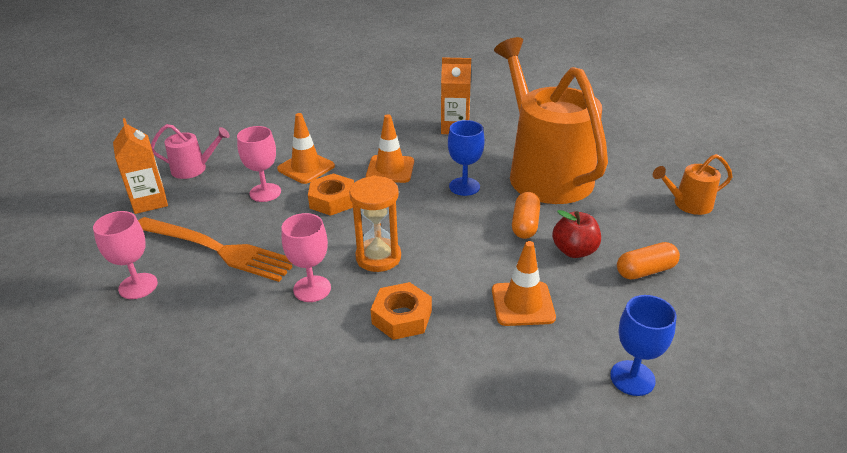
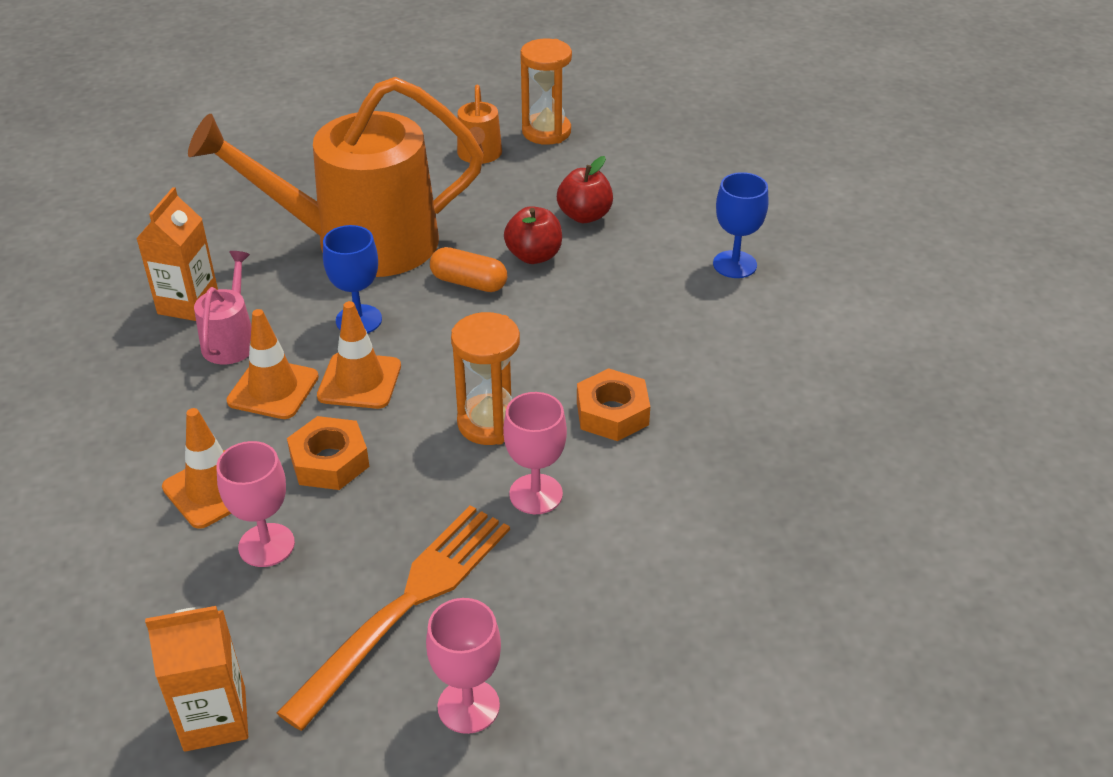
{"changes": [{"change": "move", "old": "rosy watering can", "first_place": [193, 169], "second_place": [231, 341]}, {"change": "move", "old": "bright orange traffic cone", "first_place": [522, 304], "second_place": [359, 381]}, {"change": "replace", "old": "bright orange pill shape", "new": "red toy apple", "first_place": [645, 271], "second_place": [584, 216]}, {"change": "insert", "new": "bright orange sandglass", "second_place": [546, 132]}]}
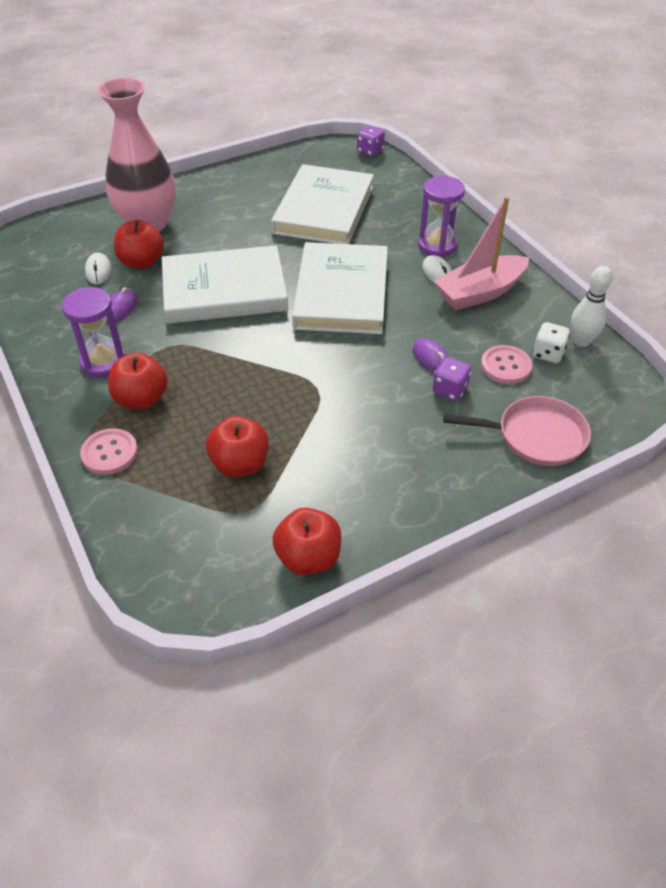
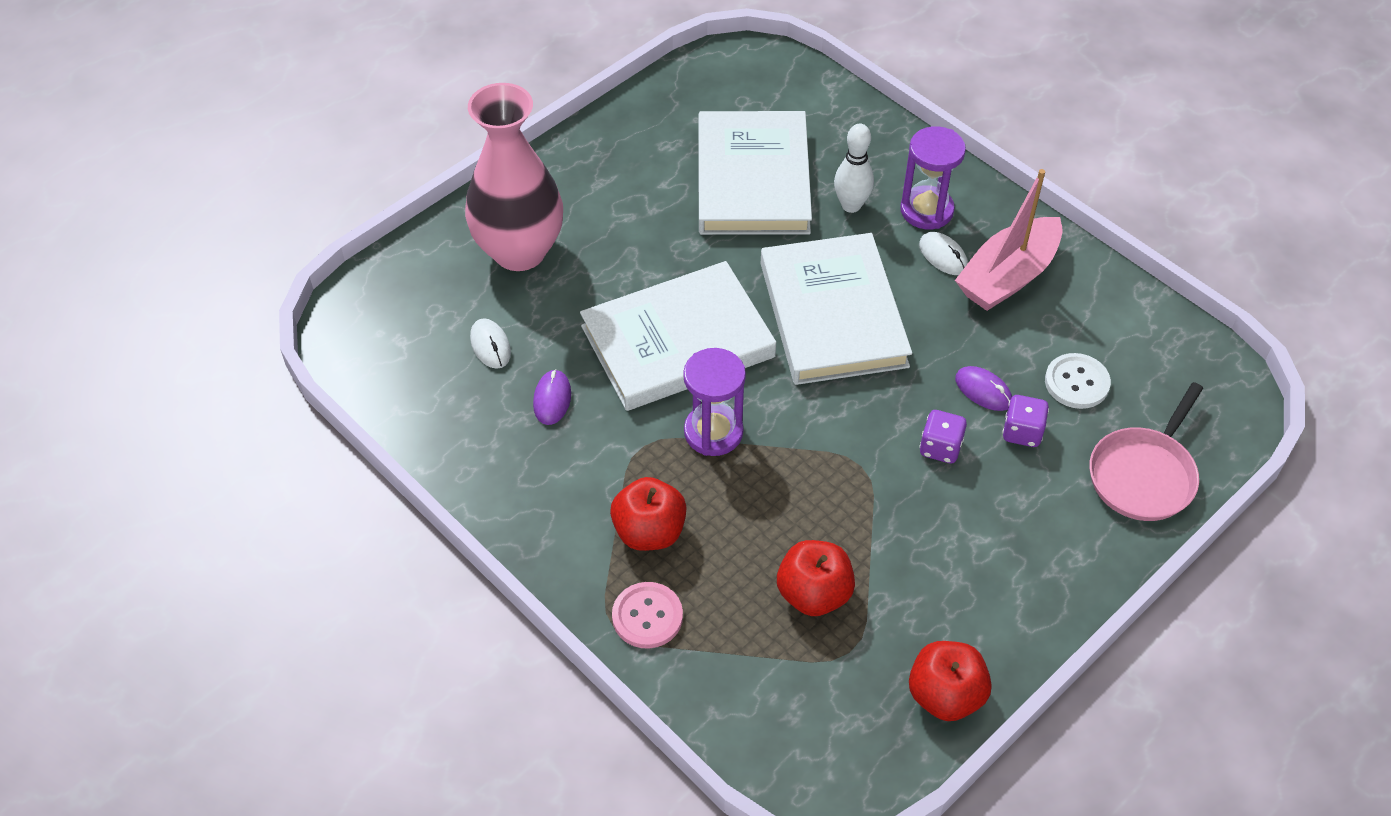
{"changes": [{"change": "move", "old": "violet sandglass", "first_place": [103, 362], "second_place": [713, 432]}, {"change": "delete", "old": "red toy apple", "first_place": [142, 262]}, {"change": "move", "old": "violet game die", "first_place": [370, 151], "second_place": [940, 448]}, {"change": "rotate", "old": "rosy pan", "first_place": [536, 436], "second_place": [1143, 475], "degrees": 135}, {"change": "recolor", "old": "rosy shirt button", "new": "white shirt button", "first_place": [505, 366], "second_place": [1076, 382]}, {"change": "delete", "old": "white game die", "first_place": [548, 354]}, {"change": "move", "old": "white skittle", "first_place": [581, 341], "second_place": [851, 205]}]}
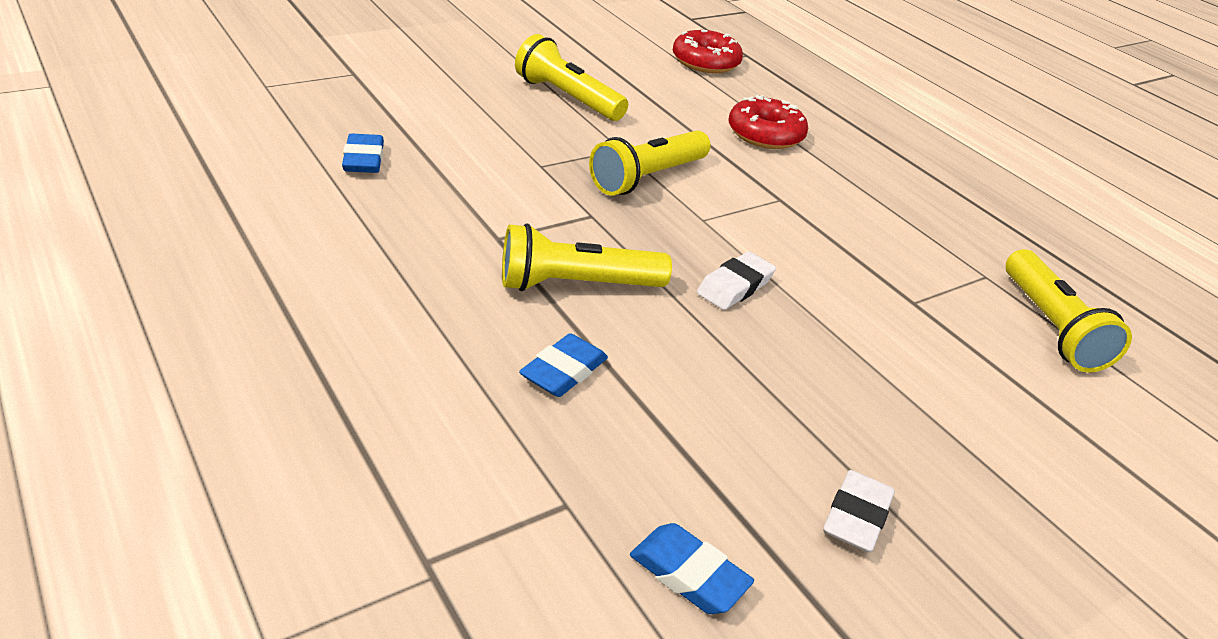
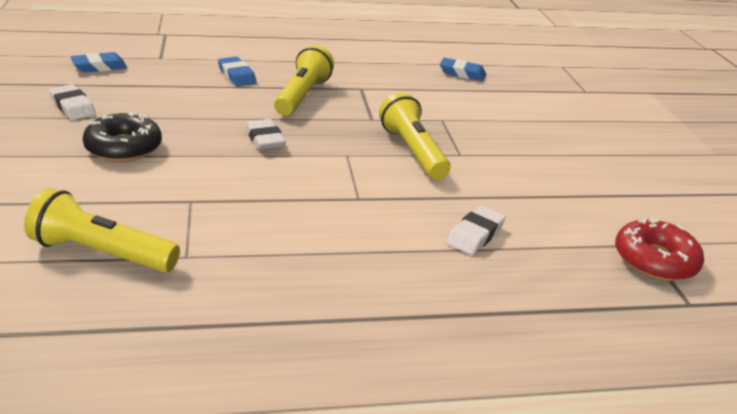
{"changes": [{"change": "delete", "old": "yellow pocket torch", "first_place": [567, 98]}, {"change": "replace", "old": "red doughnut", "new": "white pencil eraser", "first_place": [765, 134], "second_place": [475, 235]}, {"change": "insert", "new": "black doughnut", "second_place": [123, 147]}]}
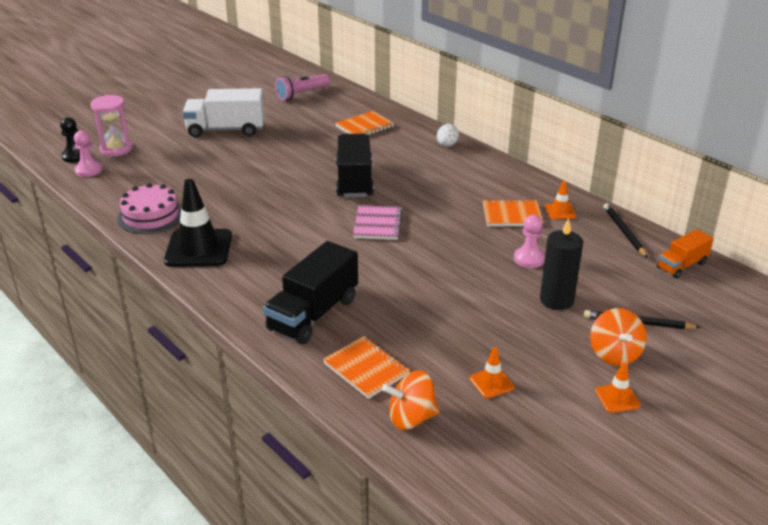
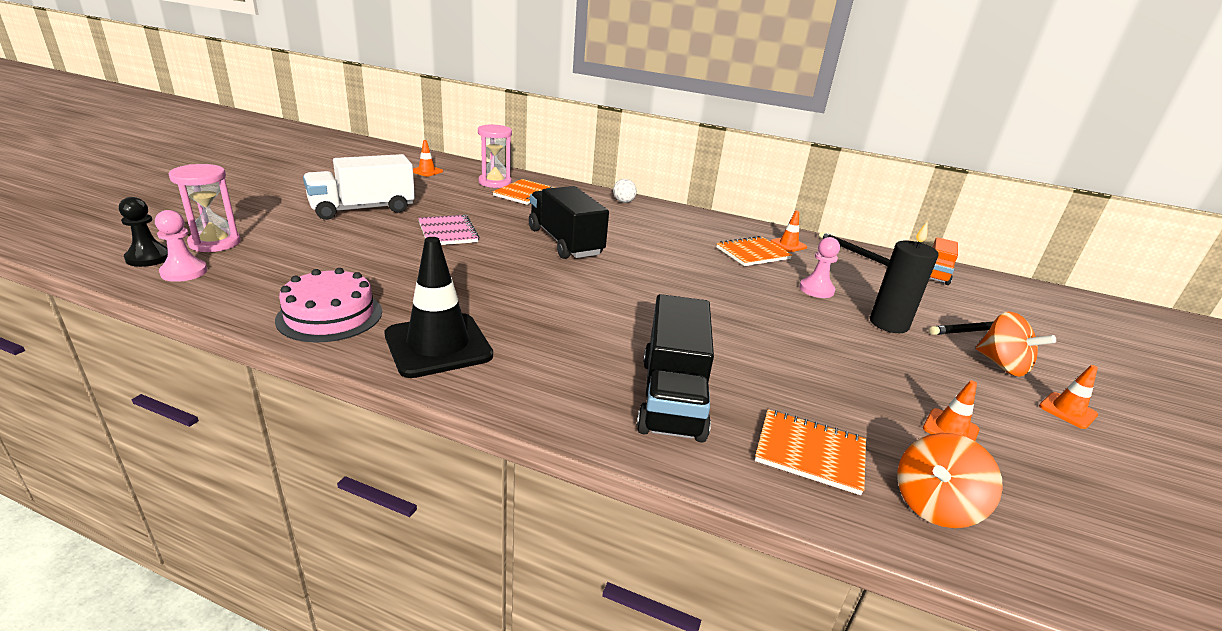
{"changes": [{"change": "replace", "old": "rosy pocket torch", "new": "bright orange traffic cone", "first_place": [302, 94], "second_place": [426, 171]}, {"change": "move", "old": "rosy notebook", "first_place": [378, 224], "second_place": [448, 232]}, {"change": "insert", "new": "rosy sandglass", "second_place": [495, 182]}]}
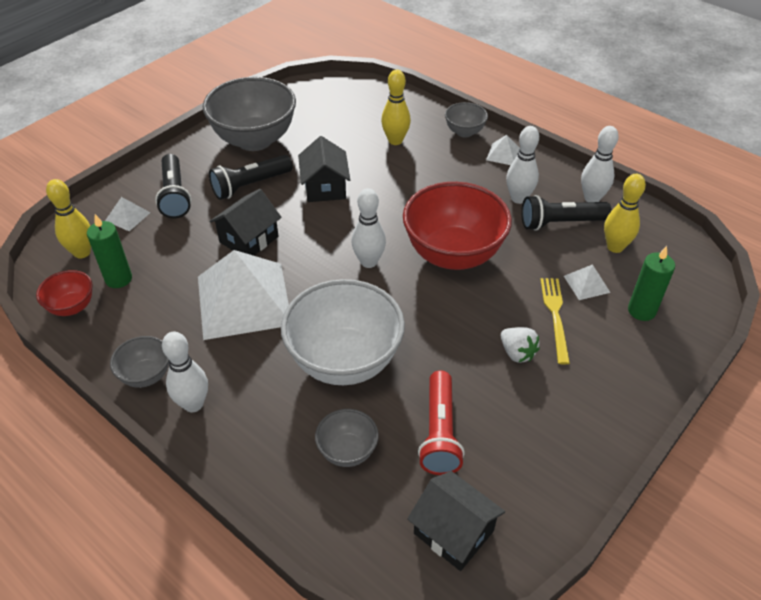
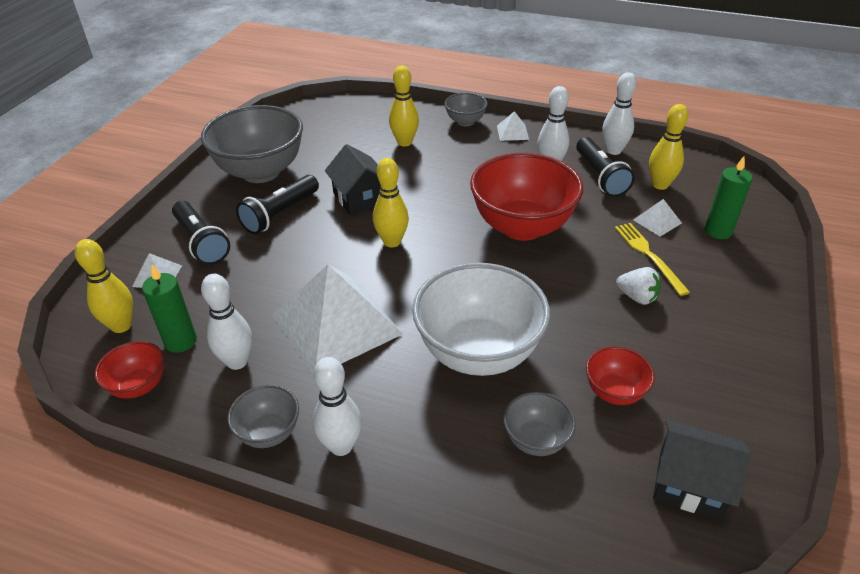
{"changes": [{"change": "delete", "old": "black house", "first_place": [249, 239]}, {"change": "move", "old": "white skittle", "first_place": [369, 262], "second_place": [237, 361]}, {"change": "replace", "old": "red pocket torch", "new": "red serving bowl", "first_place": [439, 433], "second_place": [614, 392]}, {"change": "rotate", "old": "black pocket torch", "first_place": [560, 223], "second_place": [600, 177], "degrees": -75}, {"change": "insert", "new": "yellow skittle", "second_place": [392, 242]}]}
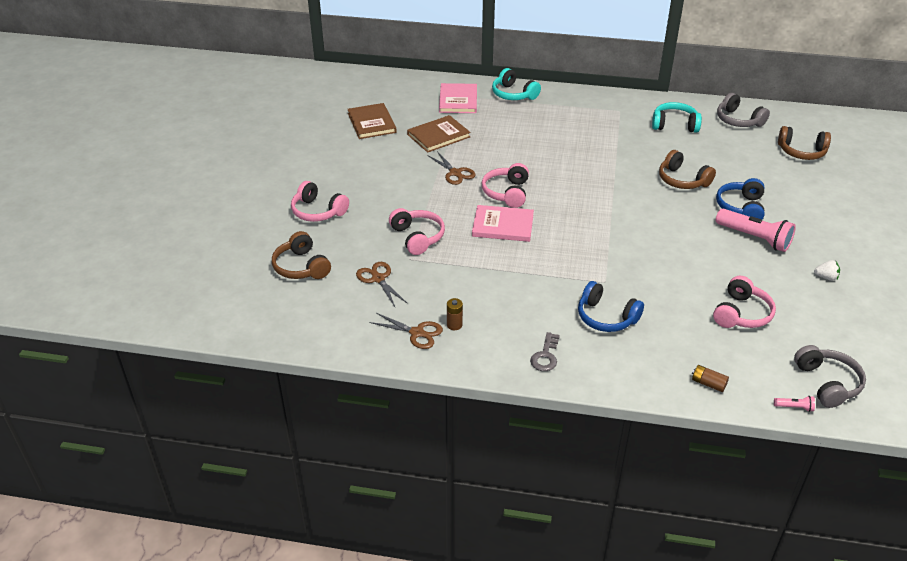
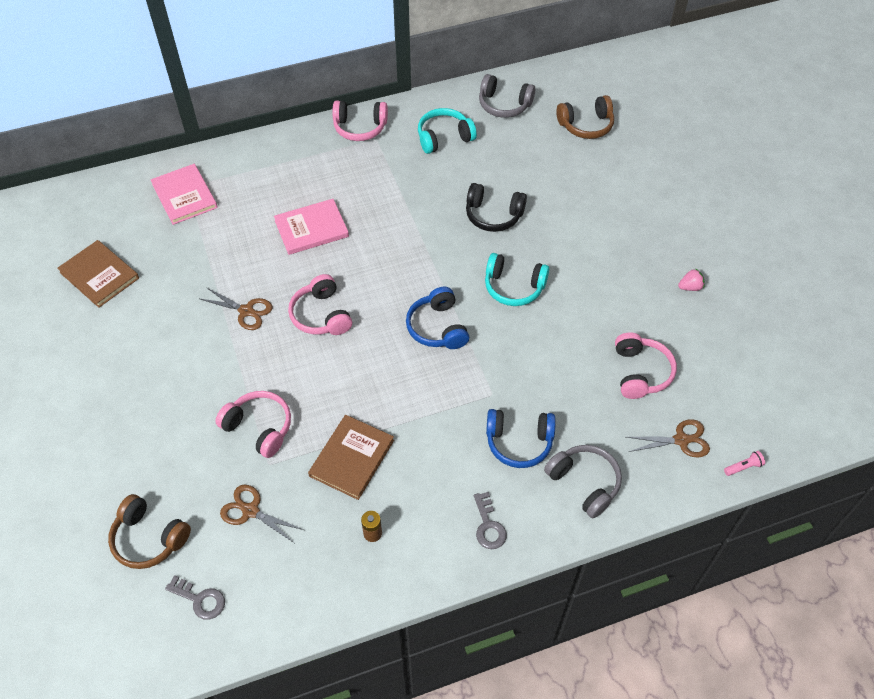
{"changes": [{"change": "move", "old": "rosy headset", "first_place": [318, 211], "second_place": [360, 127]}, {"change": "move", "old": "brown scissors", "first_place": [417, 333], "second_place": [681, 440]}, {"change": "move", "old": "brown book", "first_place": [438, 136], "second_place": [351, 458]}, {"change": "move", "old": "rosy book", "first_place": [503, 225], "second_place": [311, 228]}, {"change": "move", "old": "turquoise headset", "first_place": [513, 94], "second_place": [513, 287]}, {"change": "recolor", "old": "brown headset", "new": "black headset", "first_place": [682, 180], "second_place": [493, 215]}, {"change": "delete", "old": "brown AA battery", "first_place": [708, 383]}, {"change": "move", "old": "blue headset", "first_place": [741, 208], "second_place": [437, 327]}, {"change": "delete", "old": "rosy pocket torch", "first_place": [754, 238]}, {"change": "move", "old": "ash-grey headset", "first_place": [827, 383], "second_place": [584, 483]}, {"change": "recolor", "old": "white berry", "new": "rosy berry", "first_place": [826, 277], "second_place": [690, 287]}, {"change": "insert", "new": "ash-grey latchkey", "second_place": [200, 599]}]}
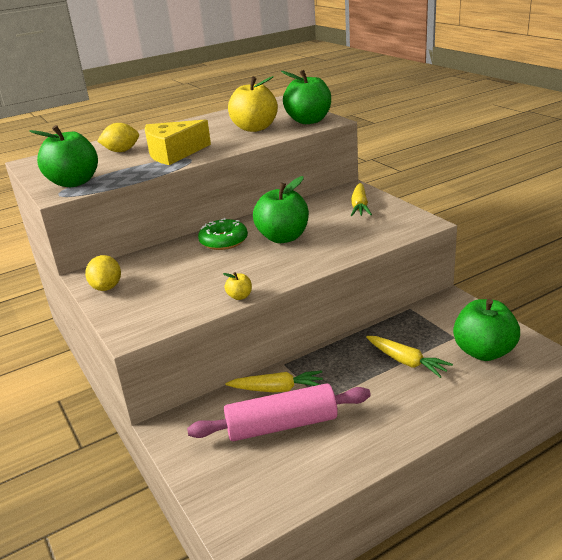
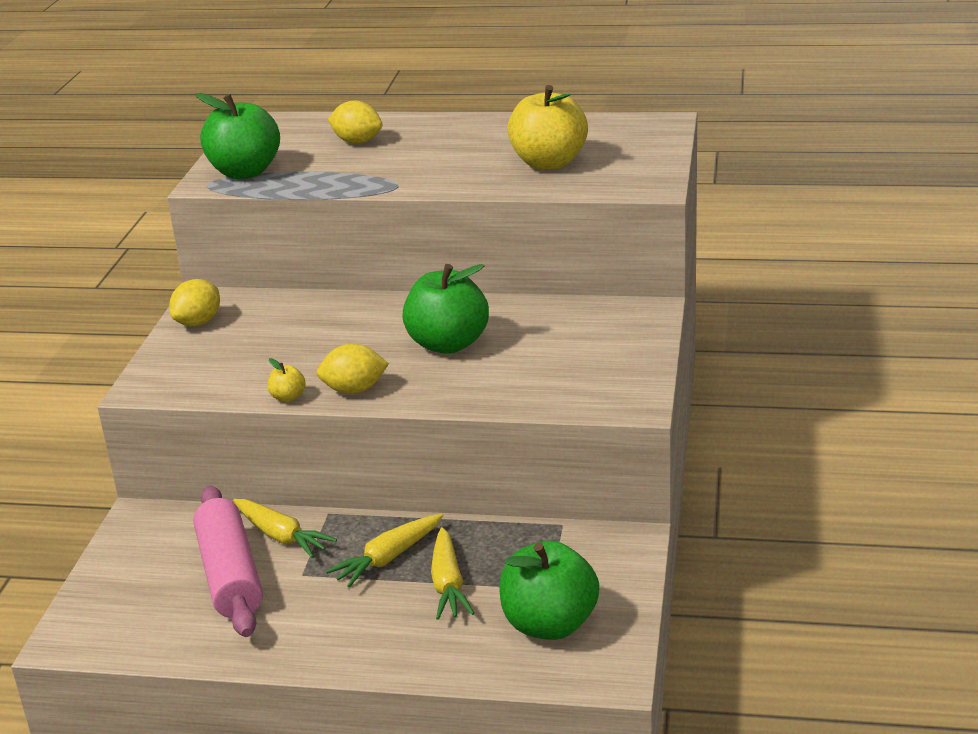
{"changes": [{"change": "delete", "old": "yellow piece of cheese", "first_place": [174, 153]}, {"change": "rotate", "old": "rosy rolling pin", "first_place": [281, 425], "second_place": [230, 575], "degrees": 45}, {"change": "delete", "old": "leaf-green doughnut", "first_place": [223, 241]}, {"change": "delete", "old": "leaf-green toy apple", "first_place": [309, 121]}, {"change": "move", "old": "yellow root vegetable", "first_place": [359, 206], "second_place": [389, 558]}, {"change": "insert", "new": "yellow toy lemon", "second_place": [354, 390]}]}
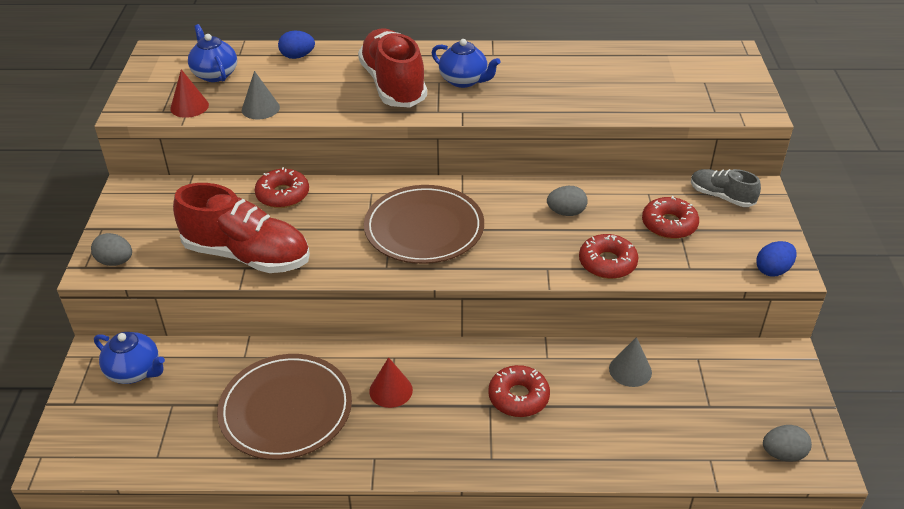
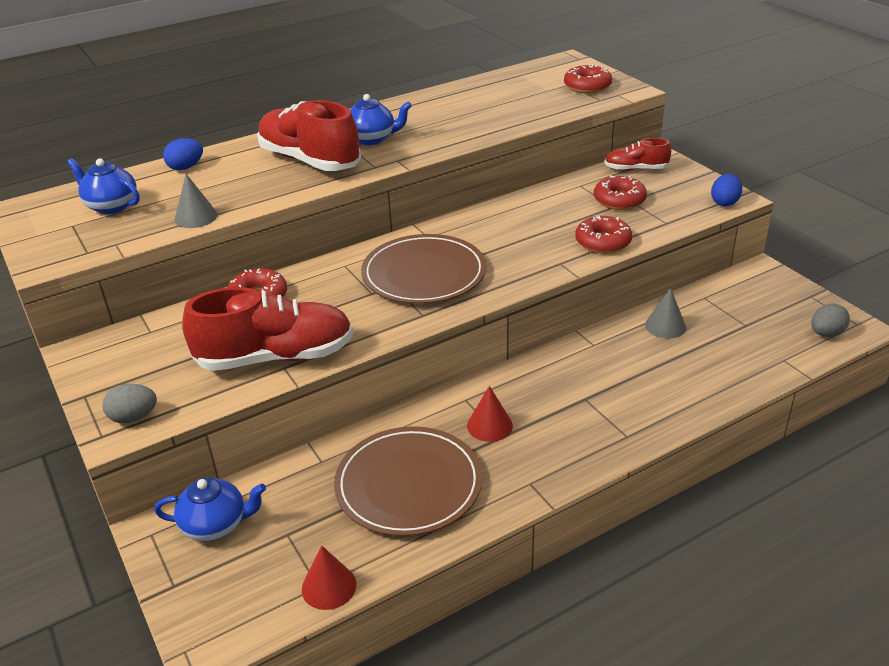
{"changes": [{"change": "move", "old": "red solid cone", "first_place": [189, 106], "second_place": [329, 586]}, {"change": "move", "old": "red doughnut", "first_place": [518, 397], "second_place": [587, 86]}, {"change": "delete", "old": "ash-grey egg shape", "first_place": [566, 212]}, {"change": "recolor", "old": "ash-grey sneaker", "new": "red sneaker", "first_place": [721, 196], "second_place": [636, 169]}]}
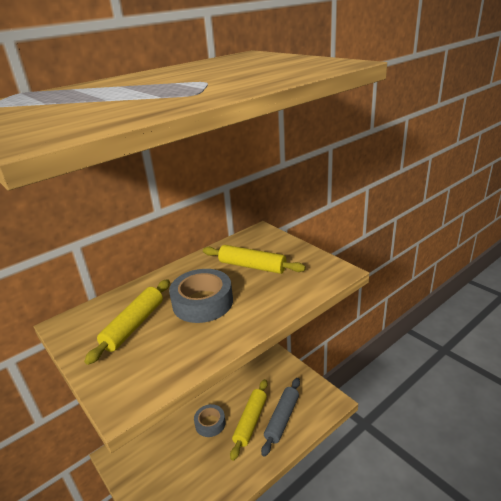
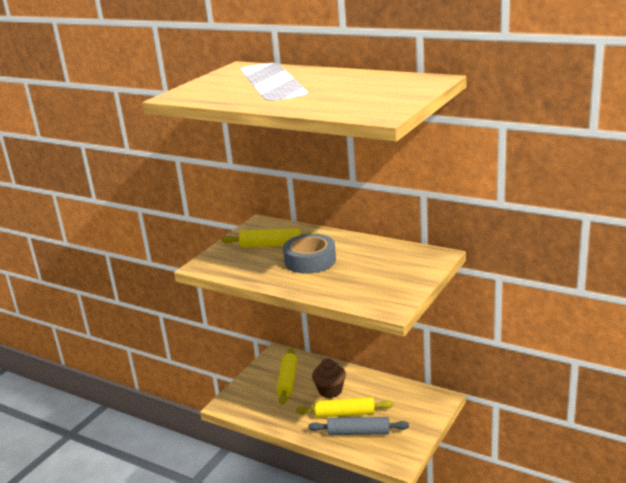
{"changes": [{"change": "replace", "old": "ash-grey sticky tape", "new": "brown fairy cake", "first_place": [210, 423], "second_place": [330, 391]}, {"change": "move", "old": "yellow rolling pin", "first_place": [252, 266], "second_place": [287, 380]}]}
